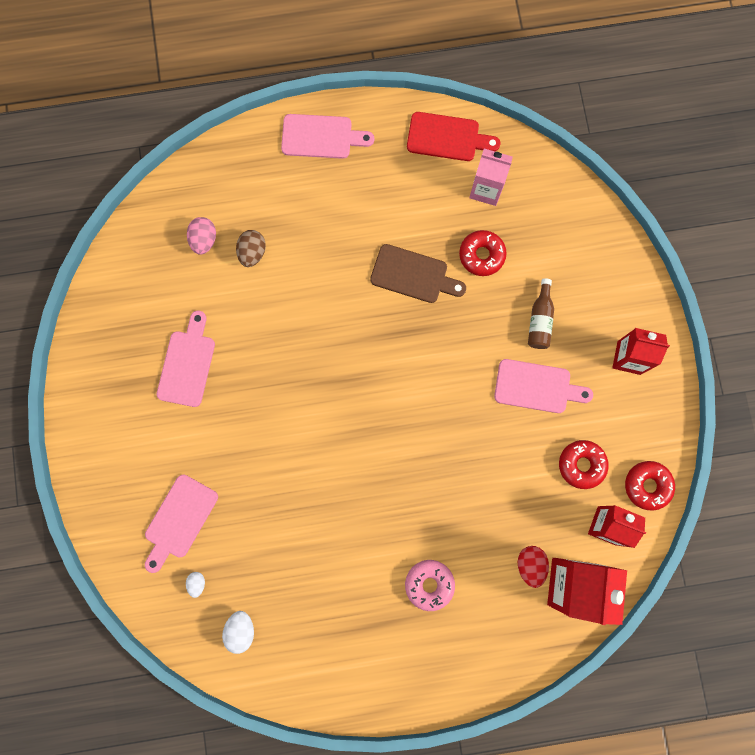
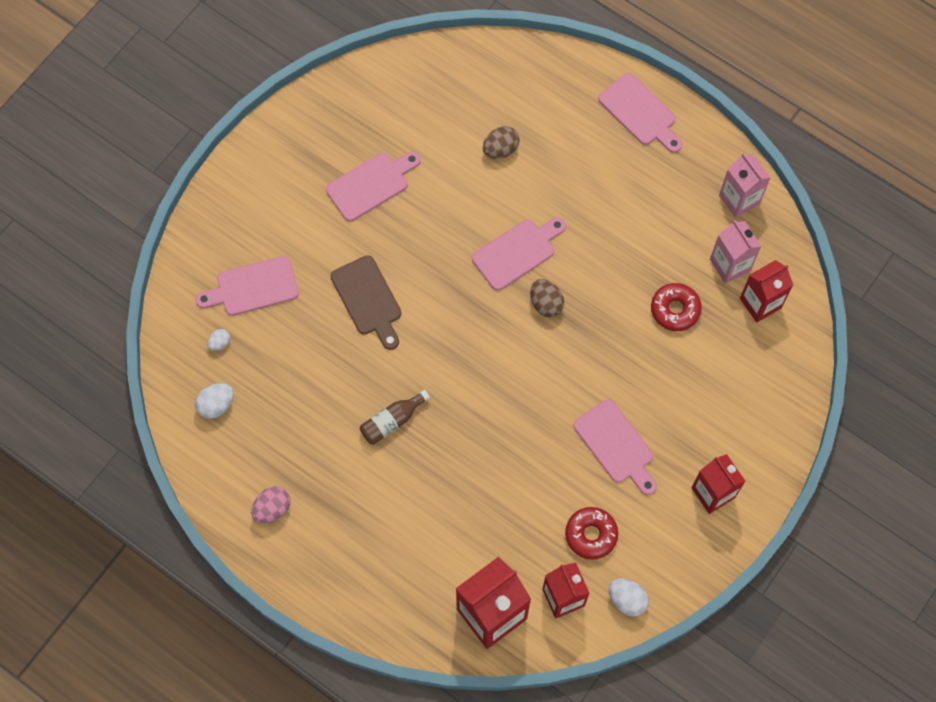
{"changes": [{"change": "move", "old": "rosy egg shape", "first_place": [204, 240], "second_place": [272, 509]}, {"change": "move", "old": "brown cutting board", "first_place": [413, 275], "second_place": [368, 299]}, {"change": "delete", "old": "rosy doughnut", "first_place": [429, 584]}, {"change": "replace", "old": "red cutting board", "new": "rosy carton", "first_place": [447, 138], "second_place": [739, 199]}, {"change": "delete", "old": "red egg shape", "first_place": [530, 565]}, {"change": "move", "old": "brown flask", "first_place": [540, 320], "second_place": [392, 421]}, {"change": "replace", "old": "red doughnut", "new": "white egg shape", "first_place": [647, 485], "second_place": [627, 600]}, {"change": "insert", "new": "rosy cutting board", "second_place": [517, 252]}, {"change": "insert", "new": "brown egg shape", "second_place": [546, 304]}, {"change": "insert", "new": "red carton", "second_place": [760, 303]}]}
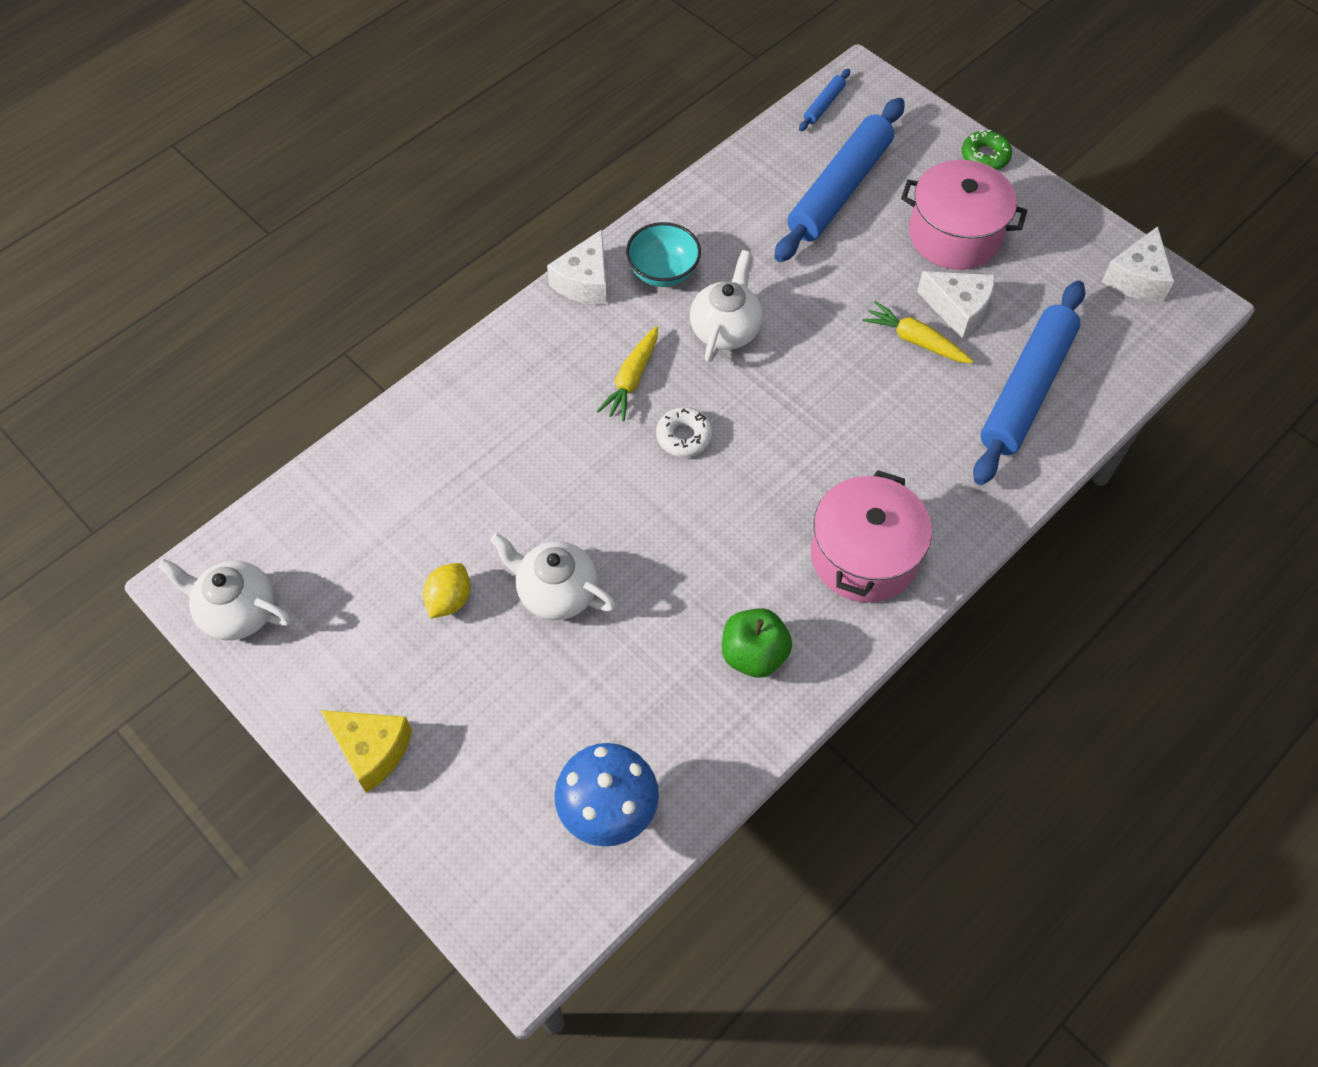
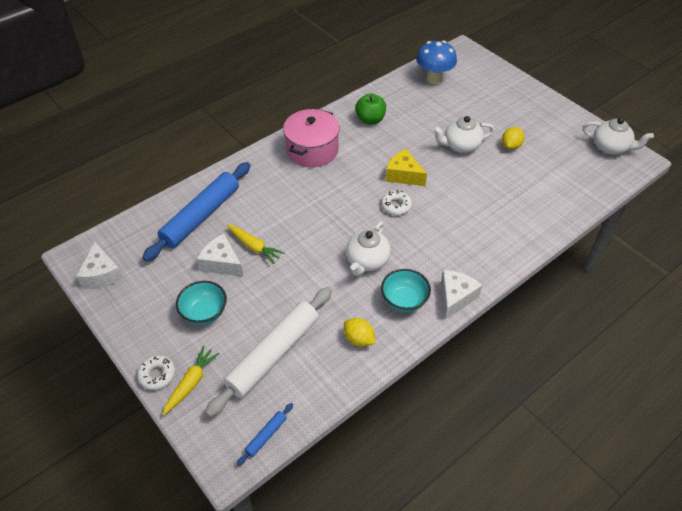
{"changes": [{"change": "move", "old": "yellow piece of cheese", "first_place": [372, 750], "second_place": [403, 175]}, {"change": "rotate", "old": "white china teapot", "first_place": [556, 592], "second_place": [460, 146], "degrees": 135}, {"change": "move", "old": "yellow root vegetable", "first_place": [631, 379], "second_place": [191, 383]}, {"change": "recolor", "old": "blue rolling pin", "new": "white rolling pin", "first_place": [839, 189], "second_place": [273, 354]}, {"change": "replace", "old": "rosy cooking pot", "new": "turquoise serving bowl", "first_place": [955, 235], "second_place": [204, 313]}, {"change": "recolor", "old": "leaf-green doughnut", "new": "white doughnut", "first_place": [985, 156], "second_place": [157, 375]}, {"change": "rotate", "old": "white piece of cheese", "first_place": [1136, 278], "second_place": [102, 275], "degrees": 135}, {"change": "insert", "new": "yellow toy lemon", "second_place": [358, 339]}]}
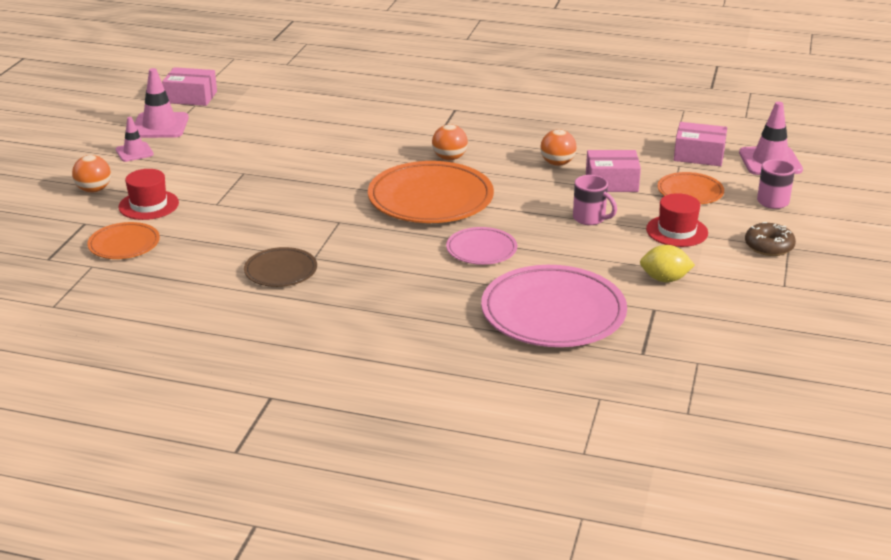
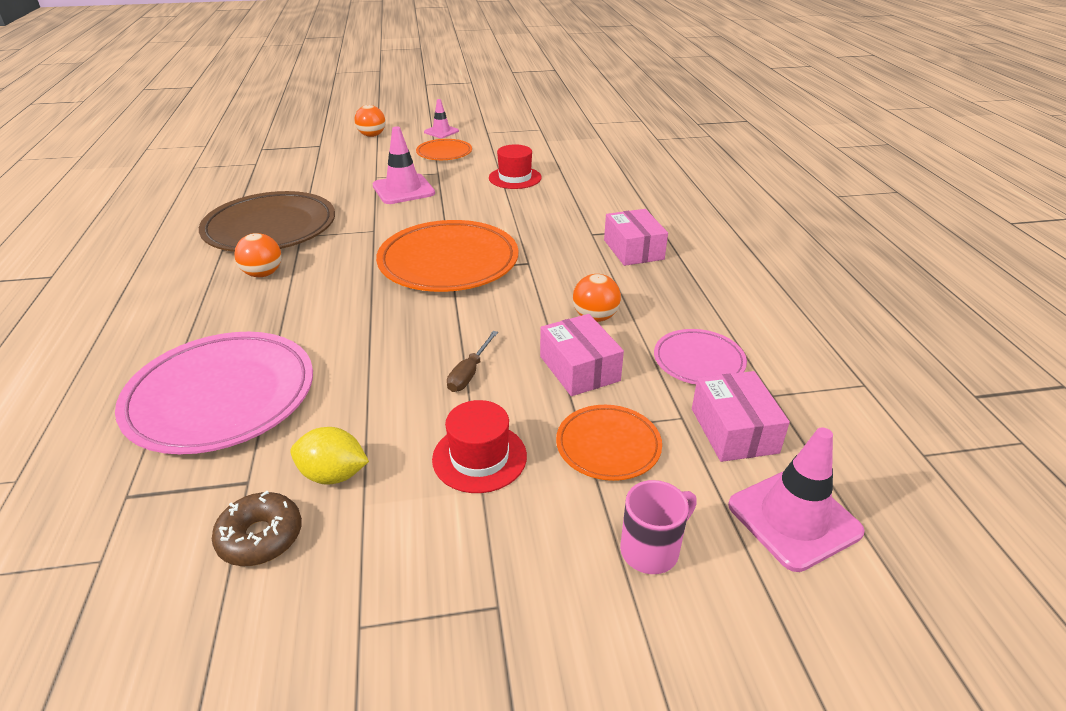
{"changes": [{"change": "move", "old": "bright orange flat dish", "first_place": [124, 244], "second_place": [444, 153]}, {"change": "move", "old": "red tall hat", "first_place": [148, 205], "second_place": [515, 178]}, {"change": "move", "old": "rosy traffic cone", "first_place": [160, 126], "second_place": [403, 190]}, {"change": "move", "old": "rosy package", "first_place": [191, 97], "second_place": [633, 249]}, {"change": "resize", "old": "brown flat dish", "first_place": [281, 271], "second_place": [270, 228], "factor": 1.89}, {"change": "move", "old": "bright orange sphere", "first_place": [449, 158], "second_place": [263, 274]}, {"change": "move", "old": "rosy flat dish", "first_place": [481, 250], "second_place": [698, 361]}, {"change": "replace", "old": "rosy coffee mug", "new": "brown hand screwdriver", "first_place": [590, 218], "second_place": [469, 373]}, {"change": "rotate", "old": "yellow toy lemon", "first_place": [664, 279], "second_place": [333, 475], "degrees": -60}, {"change": "move", "old": "brown doughnut", "first_place": [769, 246], "second_place": [260, 537]}]}
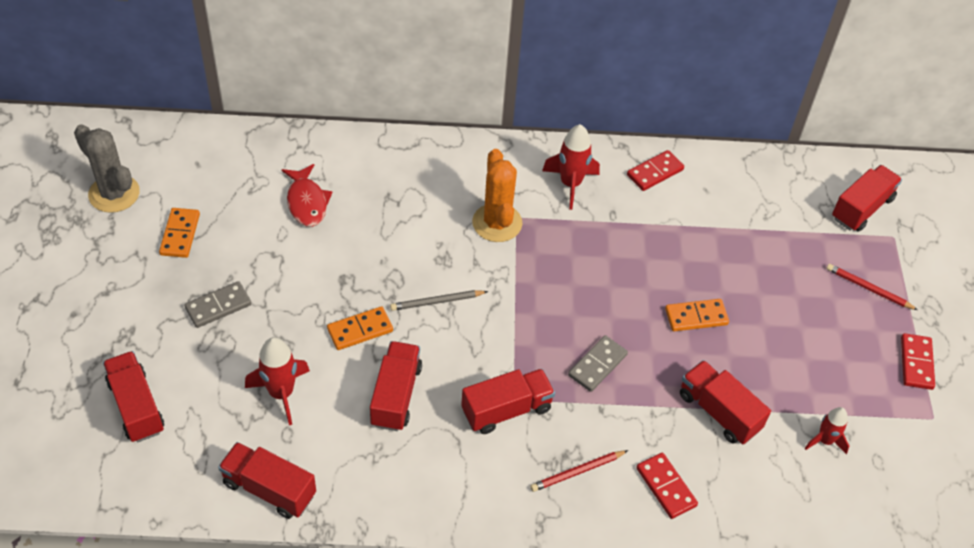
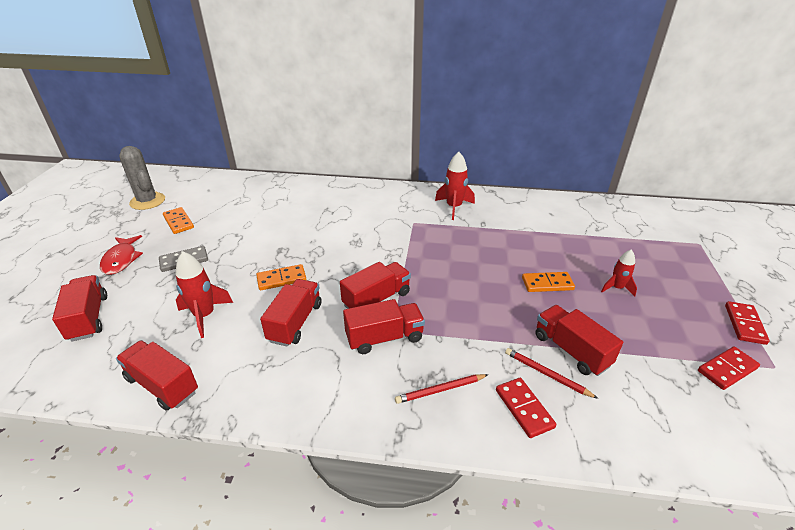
{"changes": [{"change": "rotate", "old": "bright orange domino tile", "first_place": [180, 234], "second_place": [178, 222], "degrees": -45}, {"change": "move", "old": "red fish figure", "first_place": [307, 202], "second_place": [121, 260]}, {"change": "delete", "old": "ash-grey wooden pencil", "first_place": [437, 302]}, {"change": "delete", "old": "bright orange prickly plant", "first_place": [497, 223]}, {"change": "delete", "old": "ash-grey domino tile", "first_place": [597, 365]}, {"change": "move", "old": "red domino tile", "first_place": [655, 172], "second_place": [727, 369]}, {"change": "move", "old": "red spaceship", "first_place": [825, 440], "second_place": [616, 288]}, {"change": "move", "old": "red wooden pencil", "first_place": [869, 289], "second_place": [547, 374]}, {"change": "move", "old": "red toy truck", "first_place": [862, 208], "second_place": [377, 299]}]}
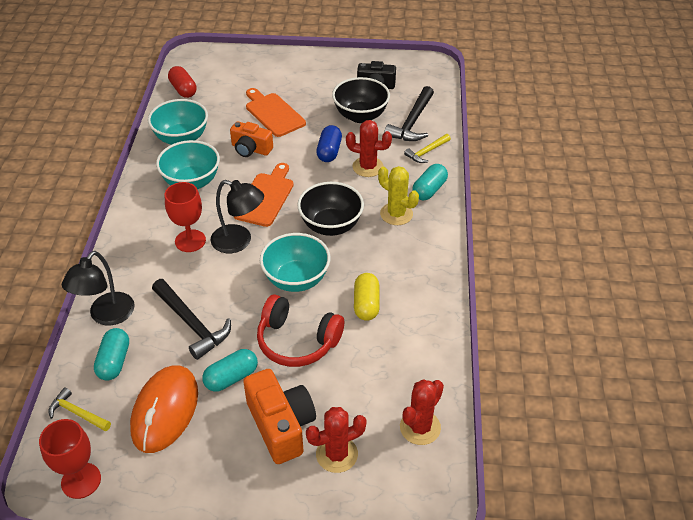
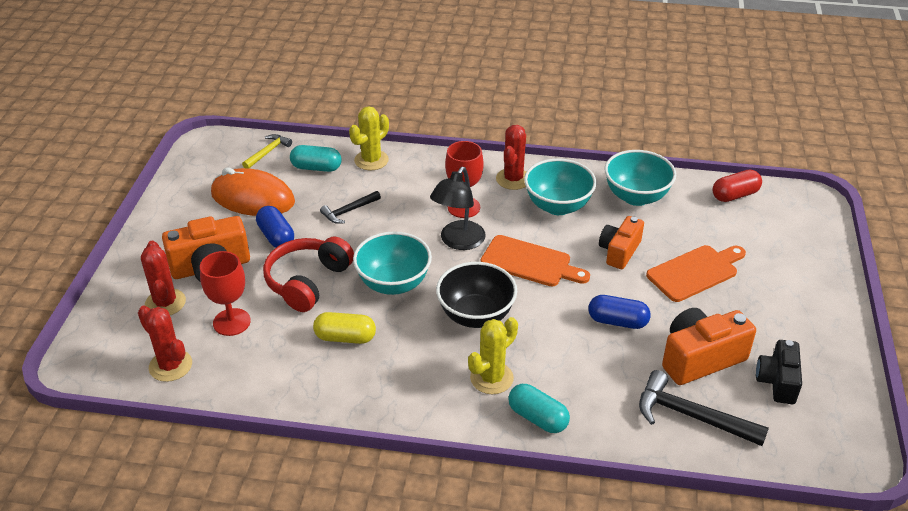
{"changes": [{"change": "move", "old": "red chalice", "first_place": [81, 480], "second_place": [231, 322]}, {"change": "replace", "old": "black desk lamp", "new": "yellow prickly plant", "first_place": [106, 316], "second_place": [371, 160]}, {"change": "resize", "old": "black hammer", "first_place": [192, 324], "second_place": [349, 211], "factor": 0.59}, {"change": "recolor", "old": "turquoise pill shape", "new": "blue pill shape", "first_place": [231, 378], "second_place": [276, 237]}, {"change": "replace", "old": "black serving bowl", "new": "bright orange compact camera", "first_place": [360, 116], "second_place": [700, 358]}, {"change": "move", "old": "red prickly plant", "first_place": [368, 167], "second_place": [513, 179]}, {"change": "delete", "old": "yellow hammer", "first_place": [426, 152]}]}
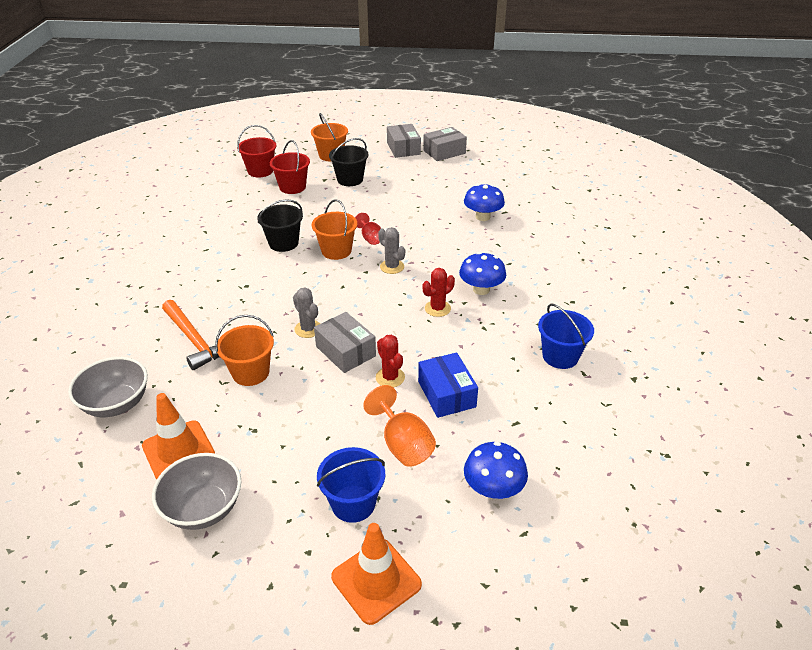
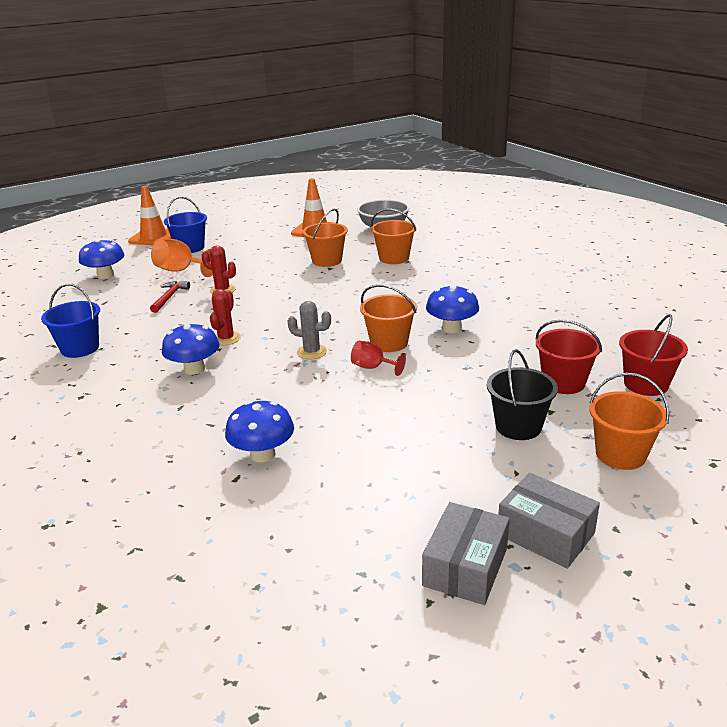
{"changes": [{"change": "delete", "old": "ash-grey serving bowl", "first_place": [203, 508]}, {"change": "replace", "old": "bright orange hammer", "new": "bright orange bucket", "first_place": [194, 340], "second_place": [394, 258]}, {"change": "replace", "old": "black bucket", "new": "blue toadstool", "first_place": [283, 243], "second_place": [451, 328]}, {"change": "delete", "old": "ash-grey prickly plant", "first_place": [308, 329]}, {"change": "delete", "old": "ash-grey package", "first_place": [345, 351]}, {"change": "replace", "old": "blue package", "new": "red hammer", "first_place": [446, 394], "second_place": [169, 297]}]}
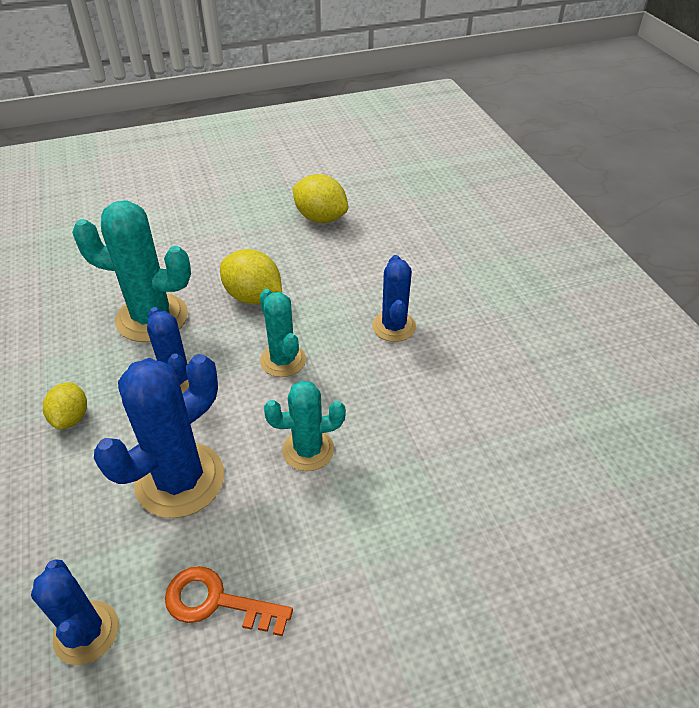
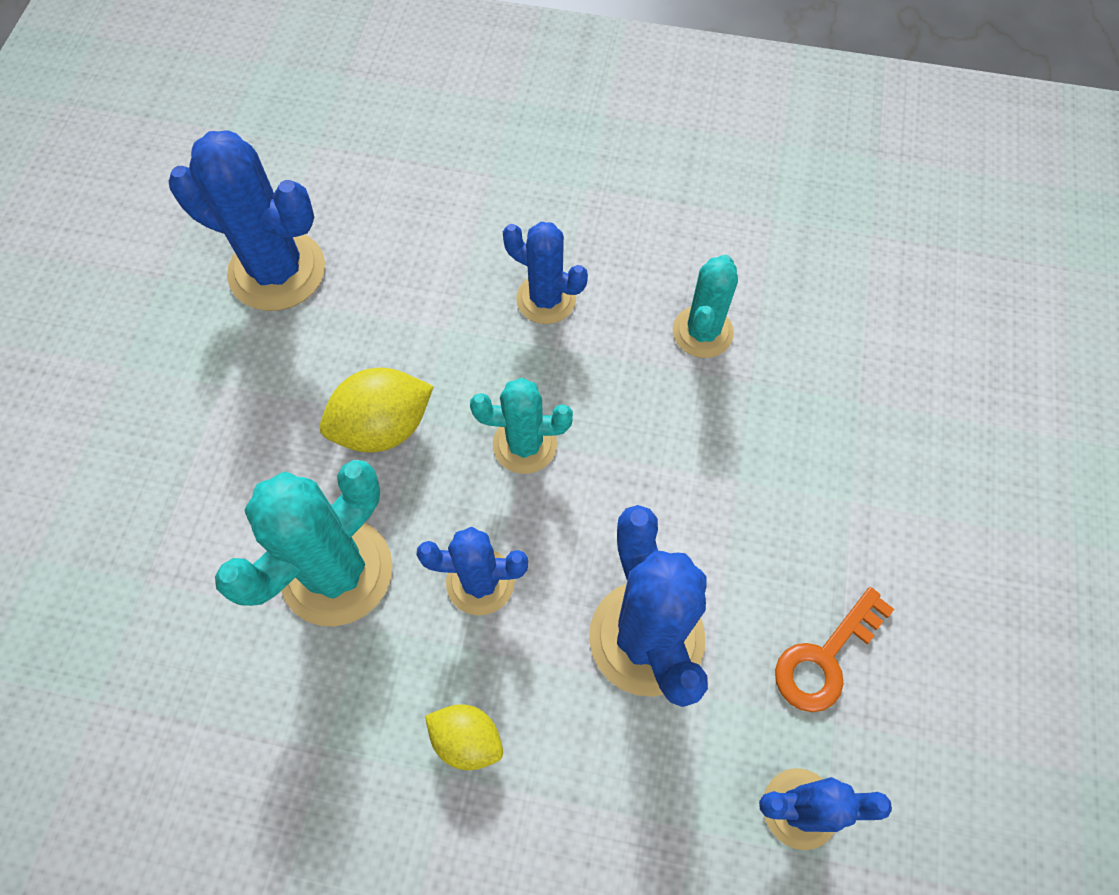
{"changes": [{"change": "move", "old": "turquoise prickly plant", "first_place": [308, 450], "second_place": [702, 332]}, {"change": "replace", "old": "yellow toy lemon", "new": "blue prickly plant", "first_place": [320, 218], "second_place": [277, 271]}]}
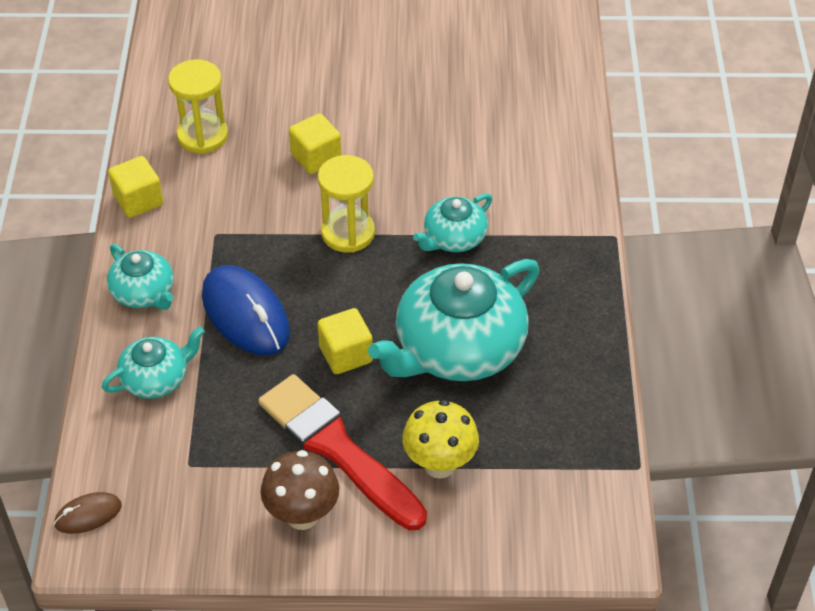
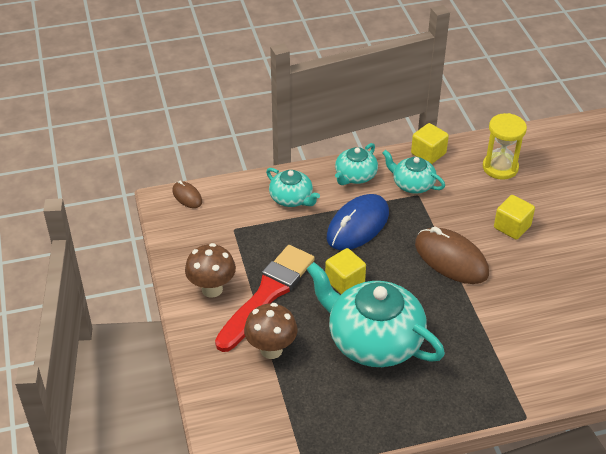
{"changes": [{"change": "replace", "old": "yellow sandglass", "new": "brown computer mouse", "first_place": [348, 233], "second_place": [451, 259]}, {"change": "recolor", "old": "yellow toadstool", "new": "brown toadstool", "first_place": [439, 465], "second_place": [271, 350]}, {"change": "move", "old": "turquoise china teapot", "first_place": [454, 238], "second_place": [412, 184]}]}
